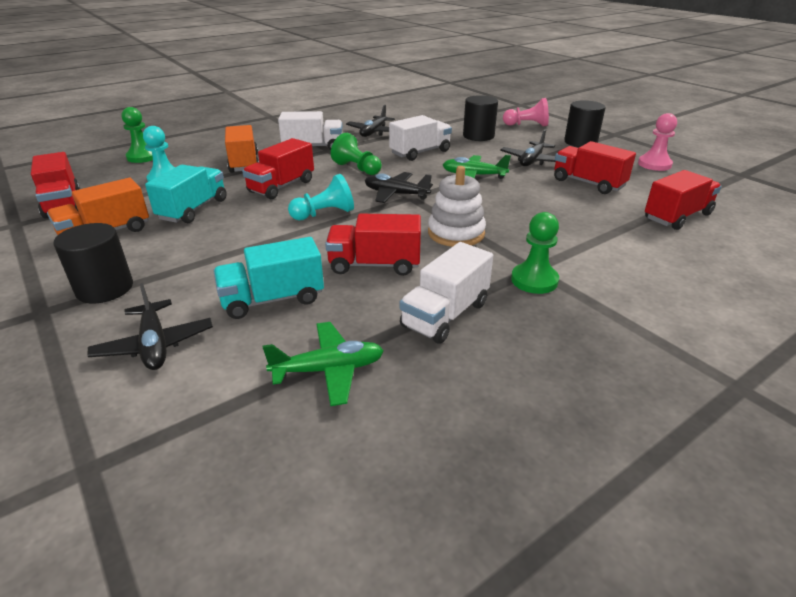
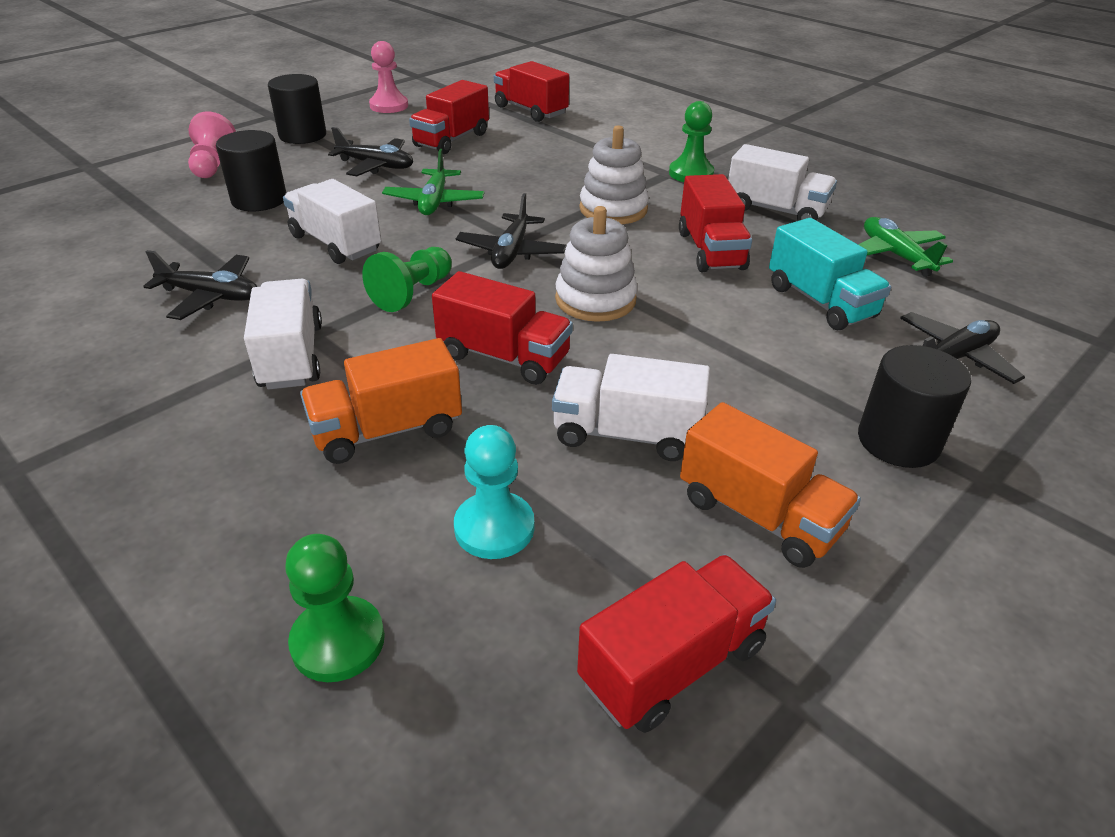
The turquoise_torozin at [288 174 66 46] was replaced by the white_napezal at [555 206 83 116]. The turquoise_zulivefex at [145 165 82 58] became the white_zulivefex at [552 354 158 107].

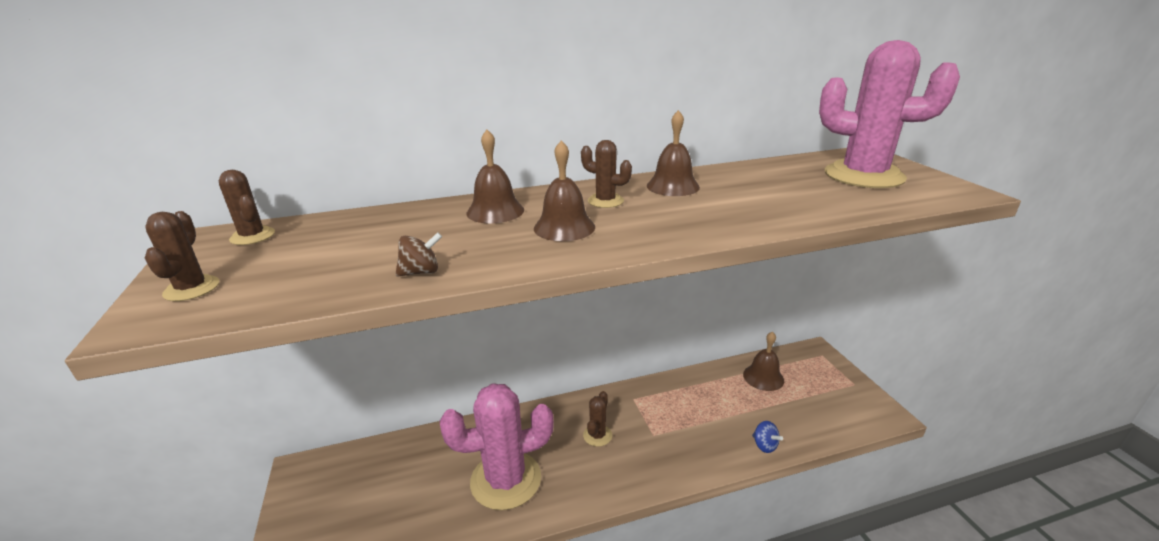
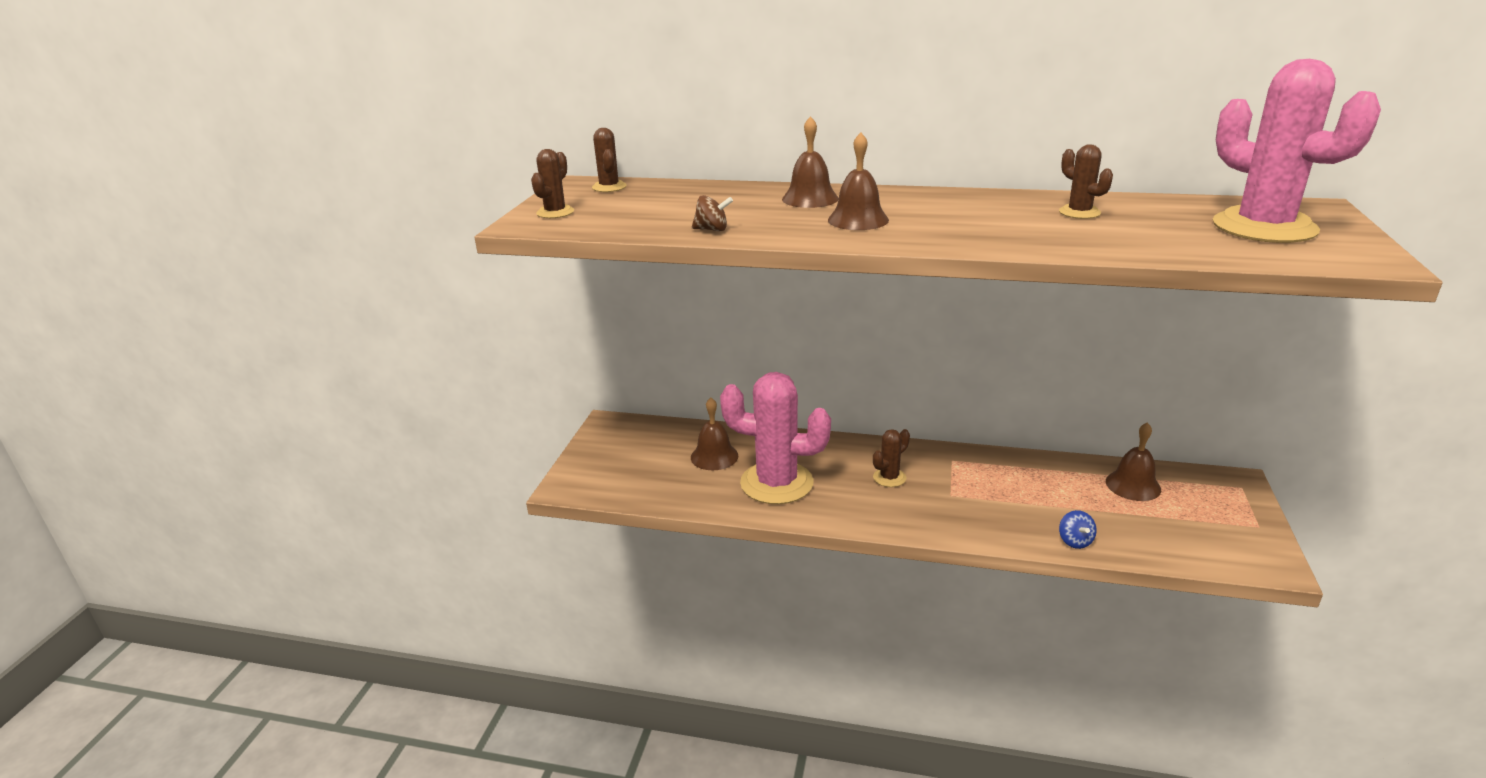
The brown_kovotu moved from [581 140 51 68] to [1059 144 54 75]. The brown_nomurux moved from [647 110 53 86] to [691 398 47 72].

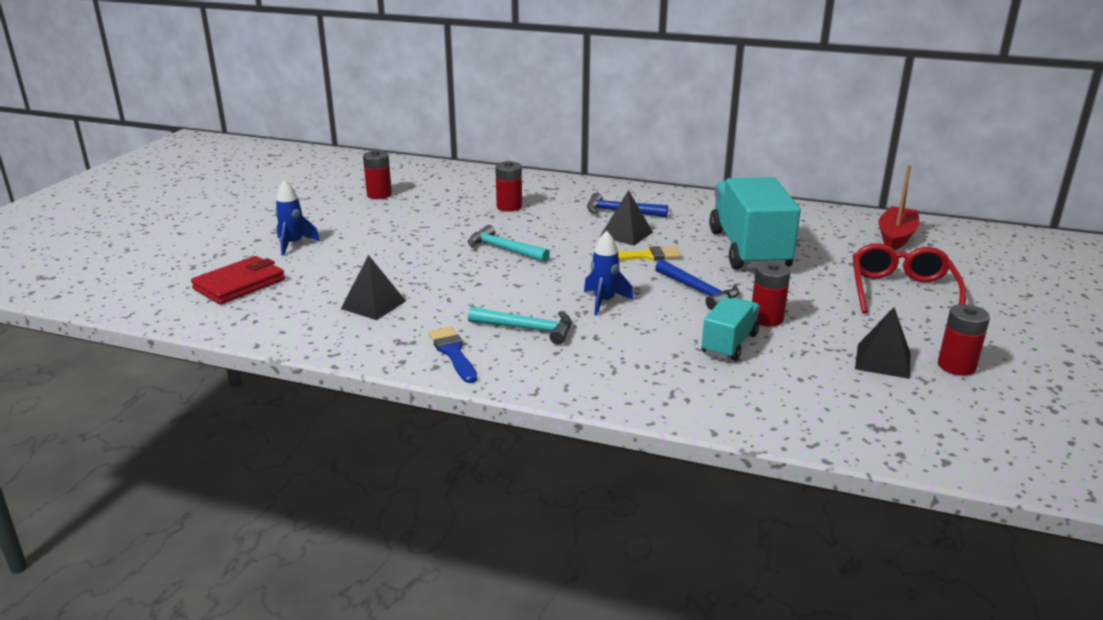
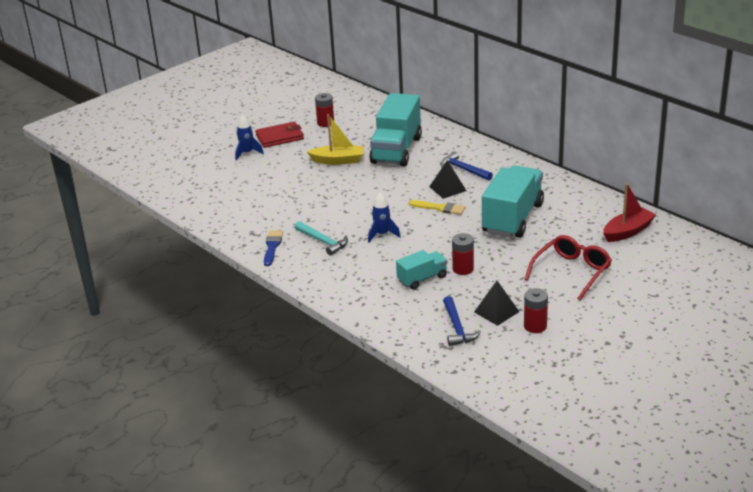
The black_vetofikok at [341 255 65 65] disappeared. The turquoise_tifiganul at [468 225 82 37] disappeared. The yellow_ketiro at [307 114 57 51] appeared. The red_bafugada moved from [191 256 94 48] to [255 122 49 26]. The blue_tifiganul moved from [655 259 84 51] to [443 296 38 50]. The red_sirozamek at [495 161 27 51] was replaced by the turquoise_zulivefex at [369 93 53 73].

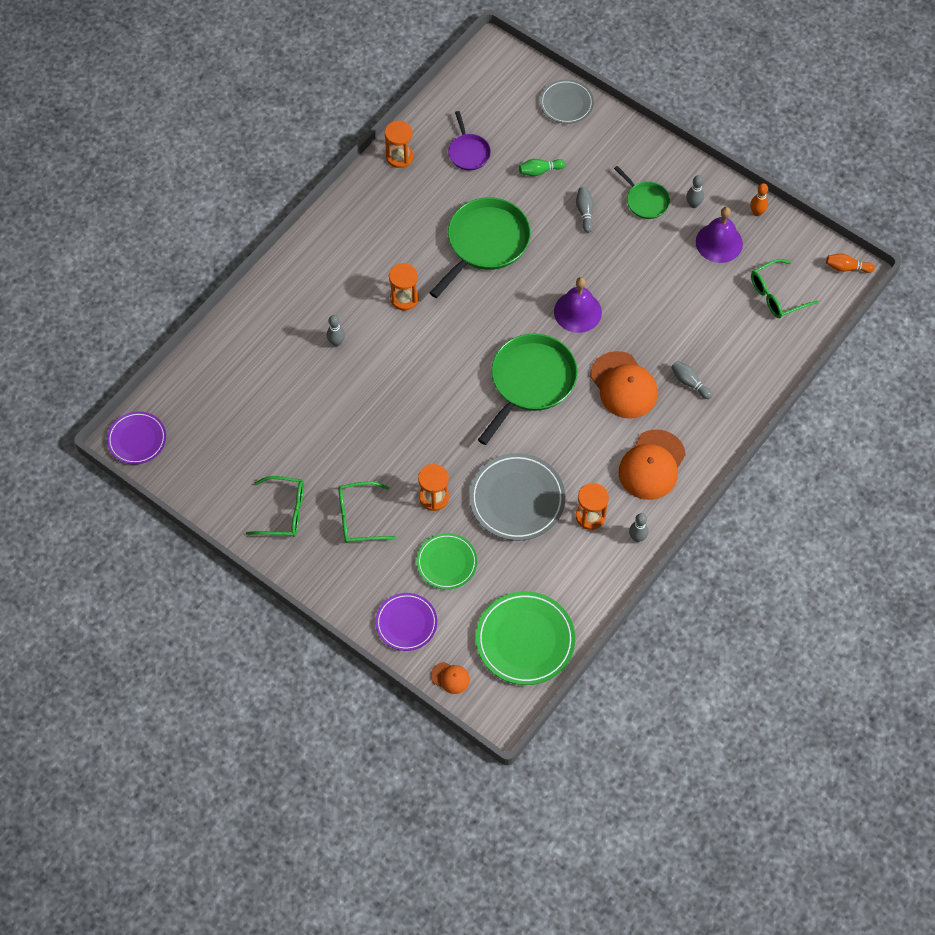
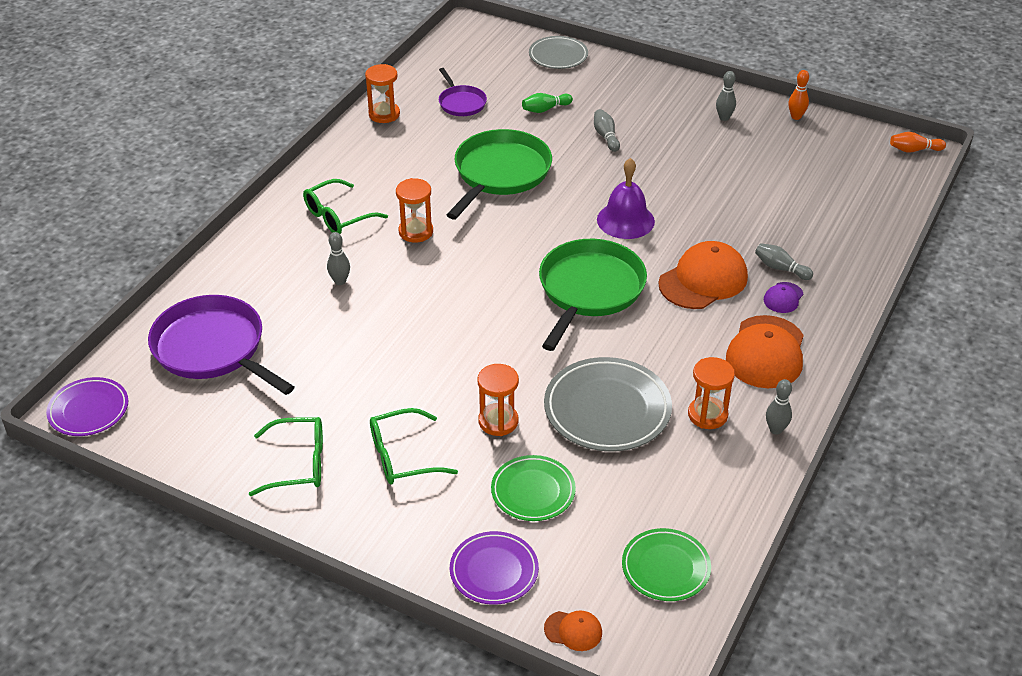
The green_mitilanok at [614 166 56 53] disappeared. The purple_nomurux at [696 207 47 56] disappeared. The purple_mitilanok at [148 295 146 100] appeared. The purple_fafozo at [764 282 39 31] appeared. The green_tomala moved from [751 259 68 59] to [303 179 85 55]. The orange_fafozo at [590 351 68 68] turned 90 degrees counterclockwise. The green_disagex at [476 591 99 94] changed to 0.63 times the size.

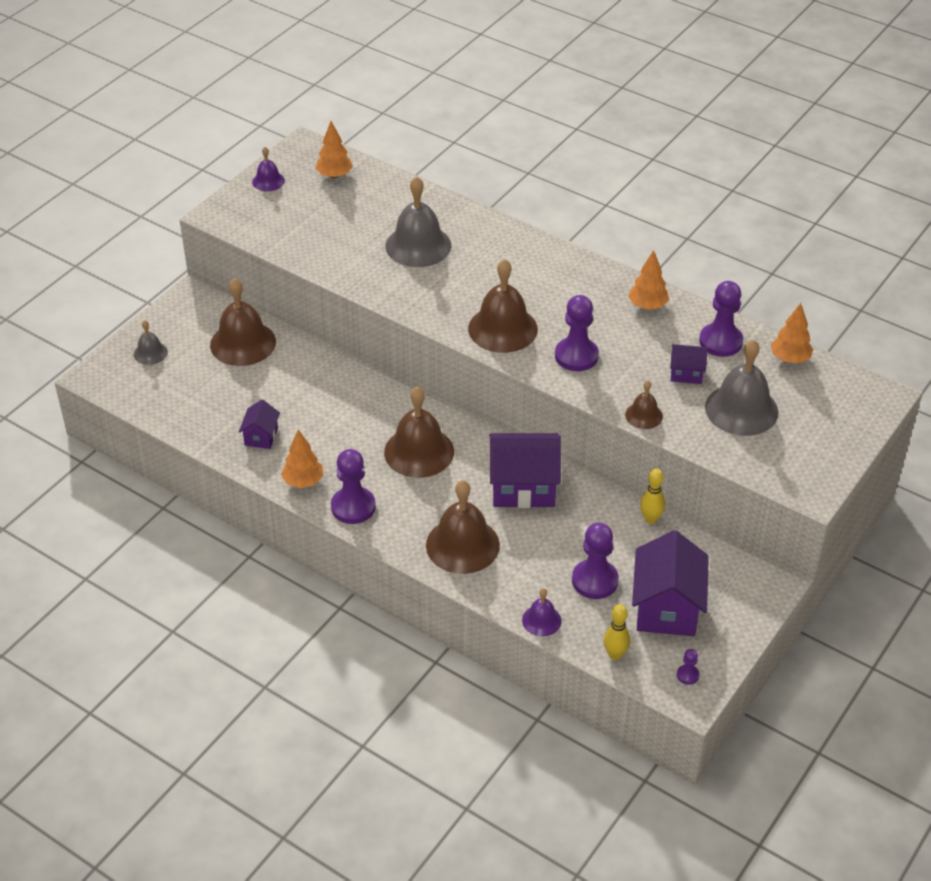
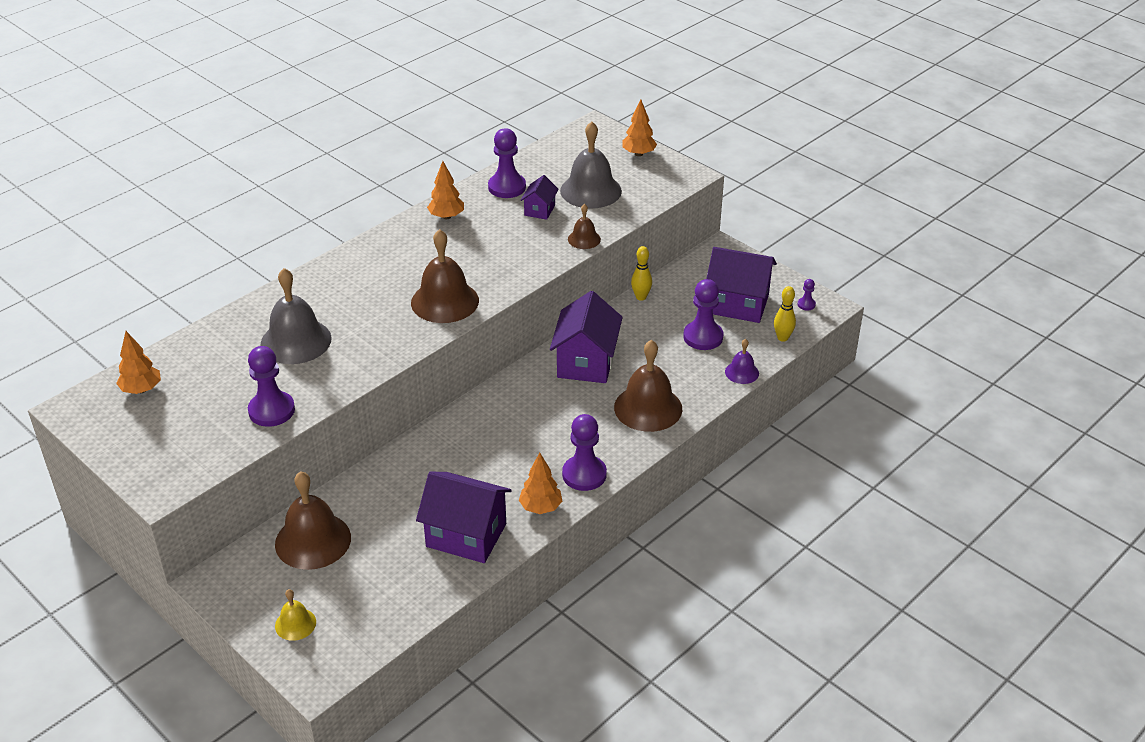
The purple_nomurux at [252 147 33 44] disappeared. The brown_nomurux at [384 387 70 91] disappeared. The purple_torozin moved from [555 295 44 76] to [248 346 47 81]. The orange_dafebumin moved from [771 303 42 60] to [622 100 35 56]. The grey_nomurux at [134 320 34 45] became the yellow_nomurux at [275 589 41 52]. The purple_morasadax at [239 400 41 49] changed to 1.96 times the size.

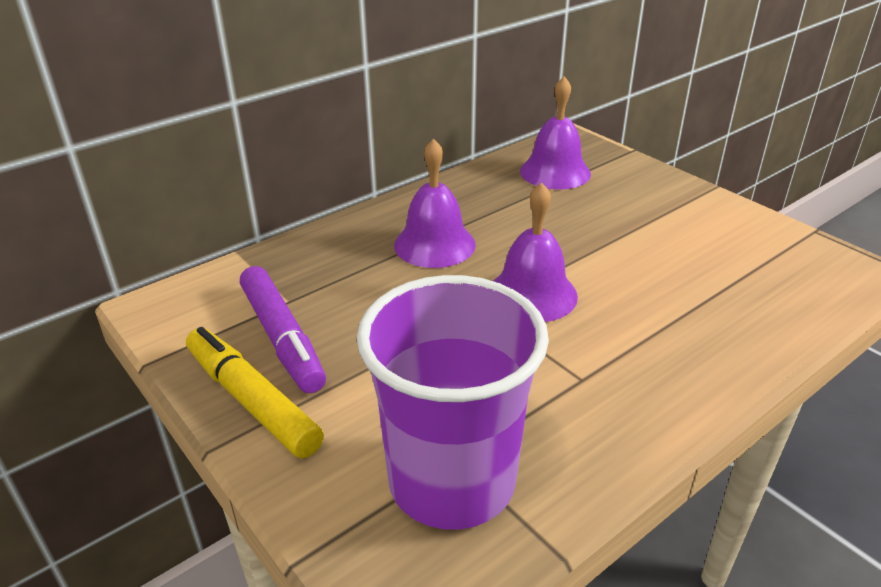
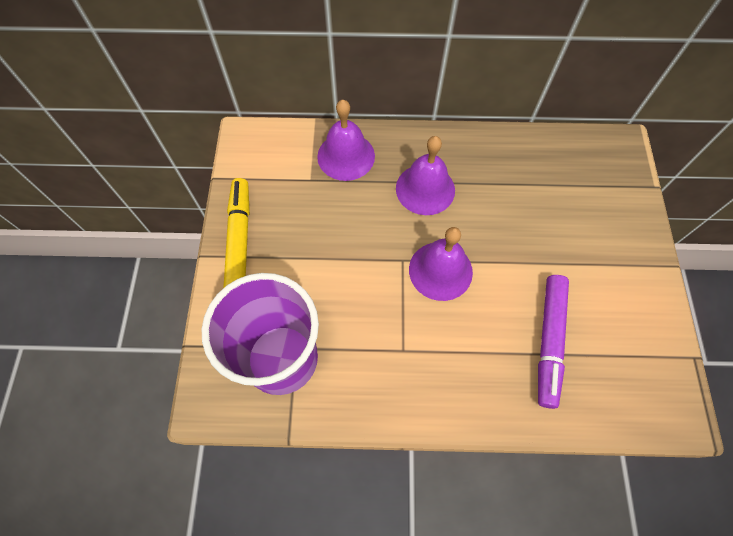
The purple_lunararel moved from [240 266 86 127] to [538 275 31 134]. The purple_nomurux moved from [520 76 71 114] to [317 100 58 81].

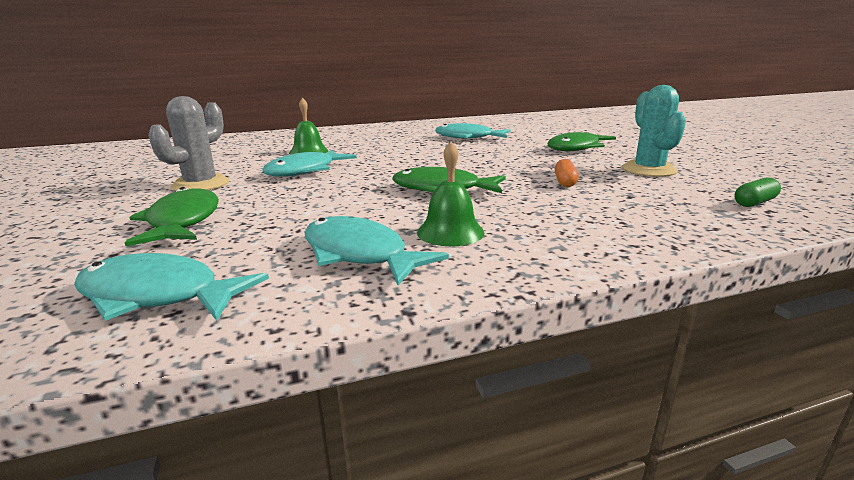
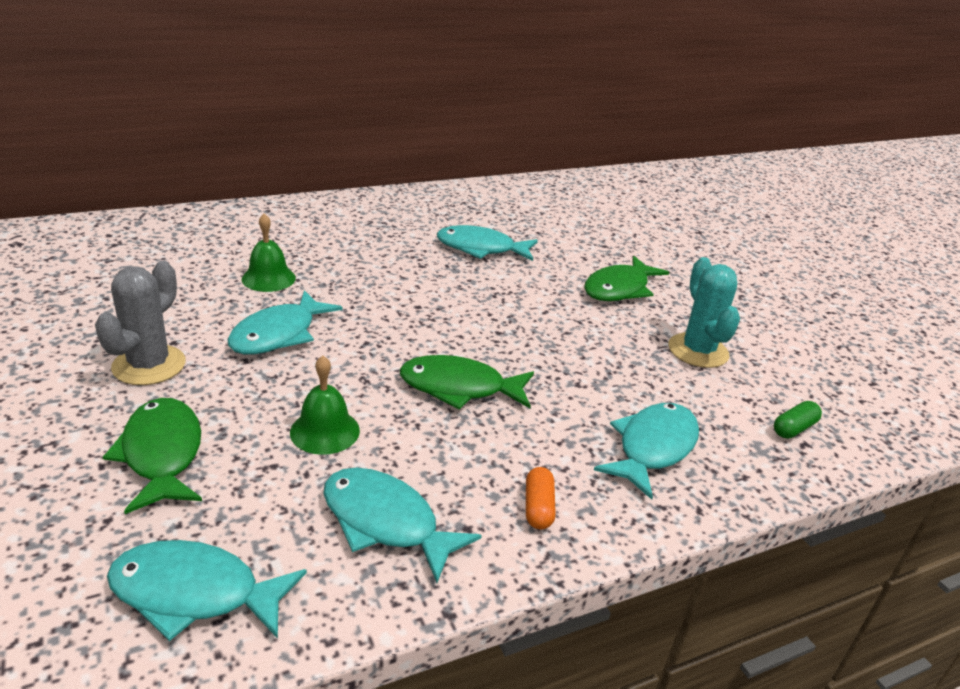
The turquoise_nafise at [594 403 105 97] appeared. The green_nomurux moved from [417 142 67 104] to [290 355 70 100]. The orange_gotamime moved from [555 159 24 28] to [526 467 30 62].

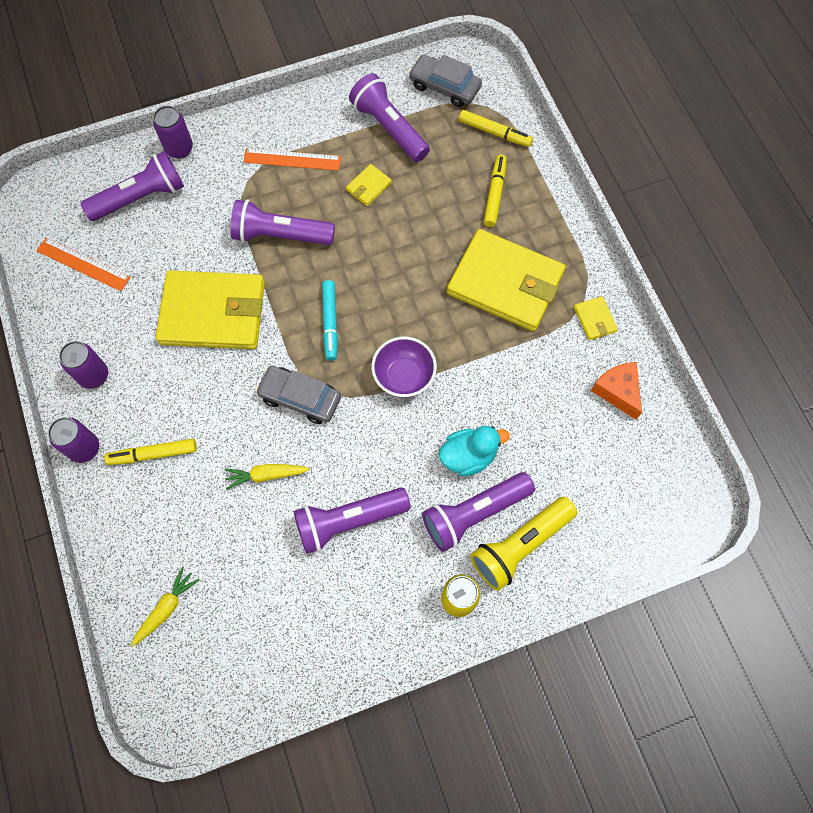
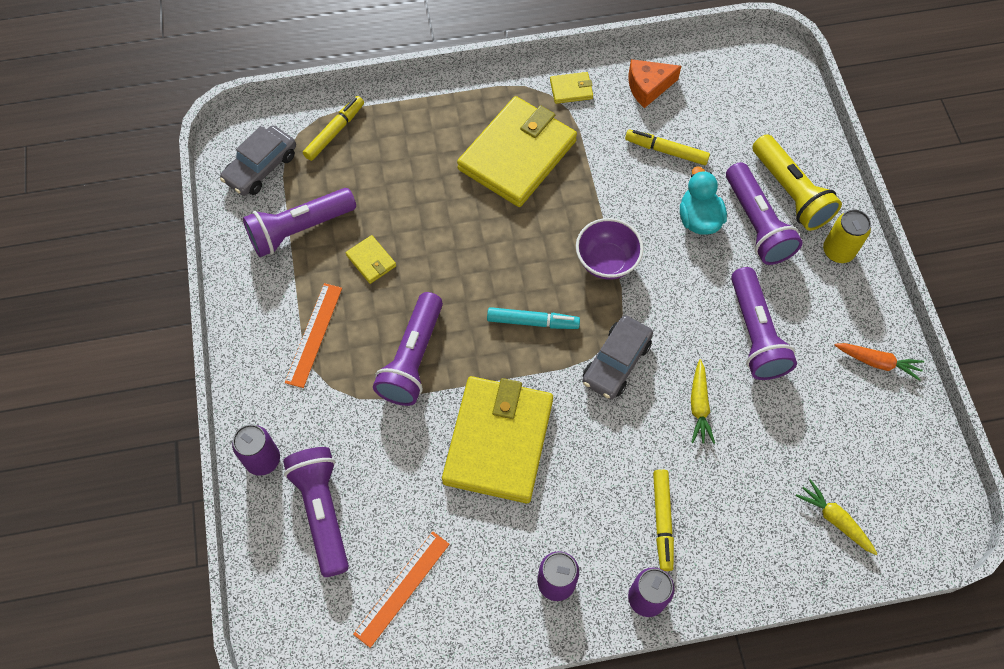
The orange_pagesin at [834 343 90 38] appeared. The yellow_lunararel moved from [484 155 23 72] to [625 129 85 36].

